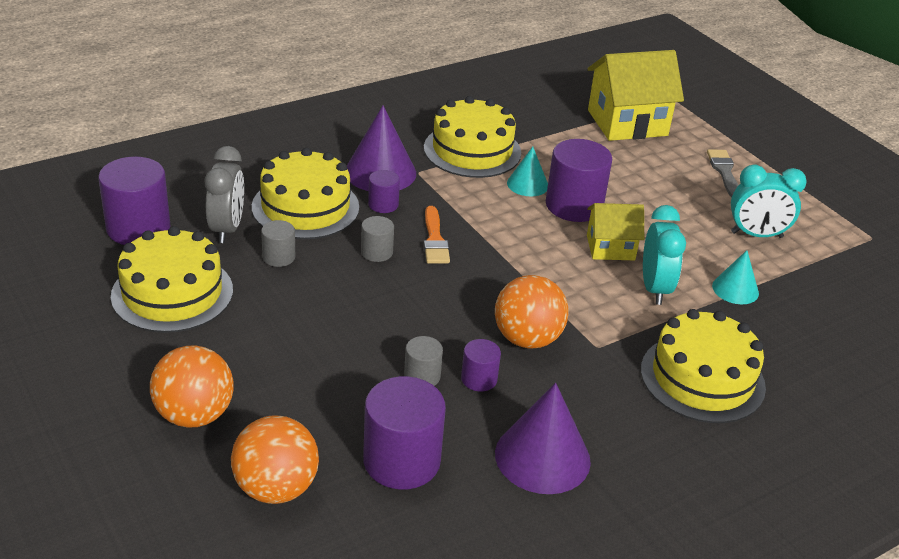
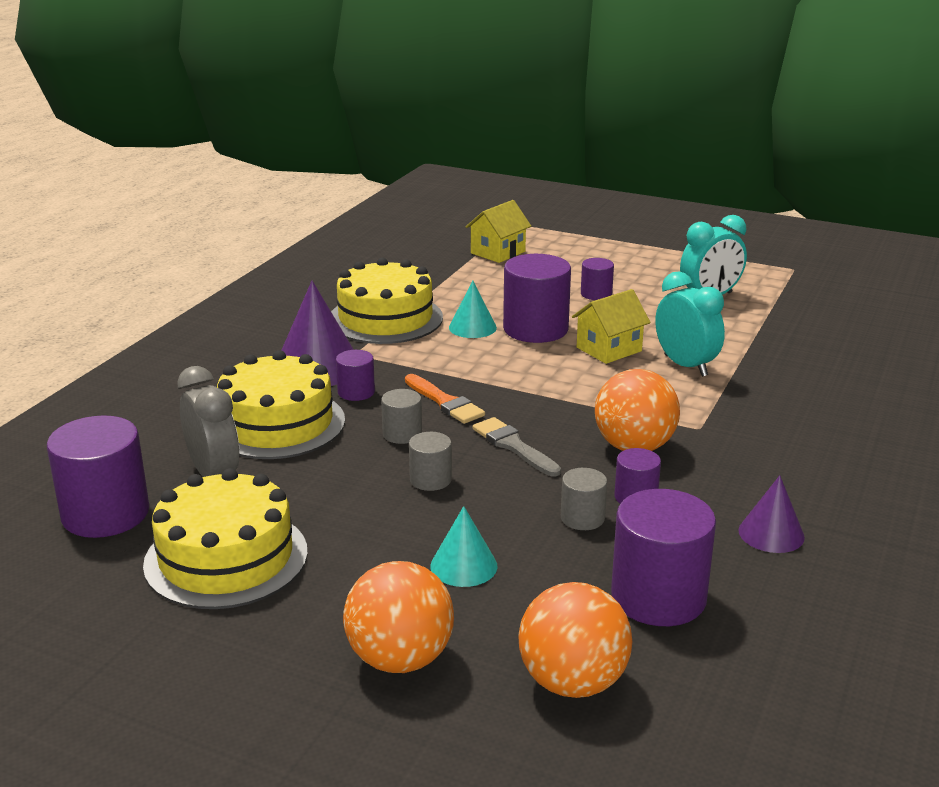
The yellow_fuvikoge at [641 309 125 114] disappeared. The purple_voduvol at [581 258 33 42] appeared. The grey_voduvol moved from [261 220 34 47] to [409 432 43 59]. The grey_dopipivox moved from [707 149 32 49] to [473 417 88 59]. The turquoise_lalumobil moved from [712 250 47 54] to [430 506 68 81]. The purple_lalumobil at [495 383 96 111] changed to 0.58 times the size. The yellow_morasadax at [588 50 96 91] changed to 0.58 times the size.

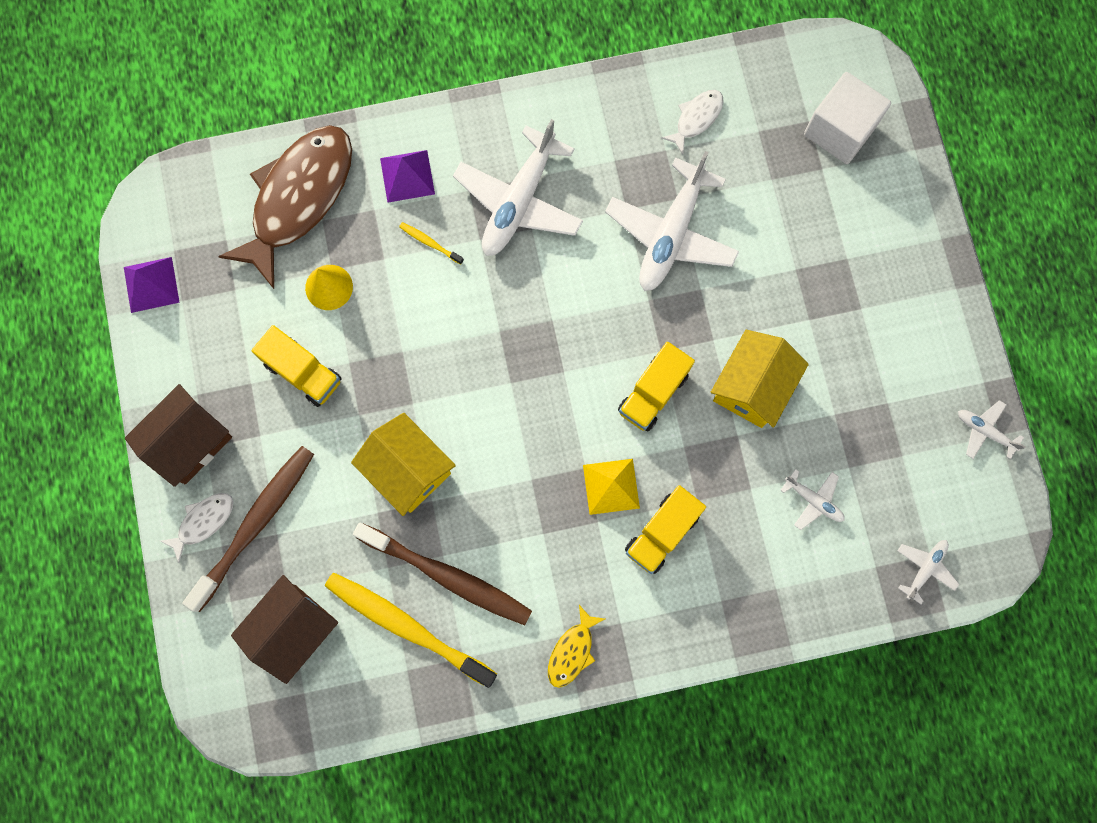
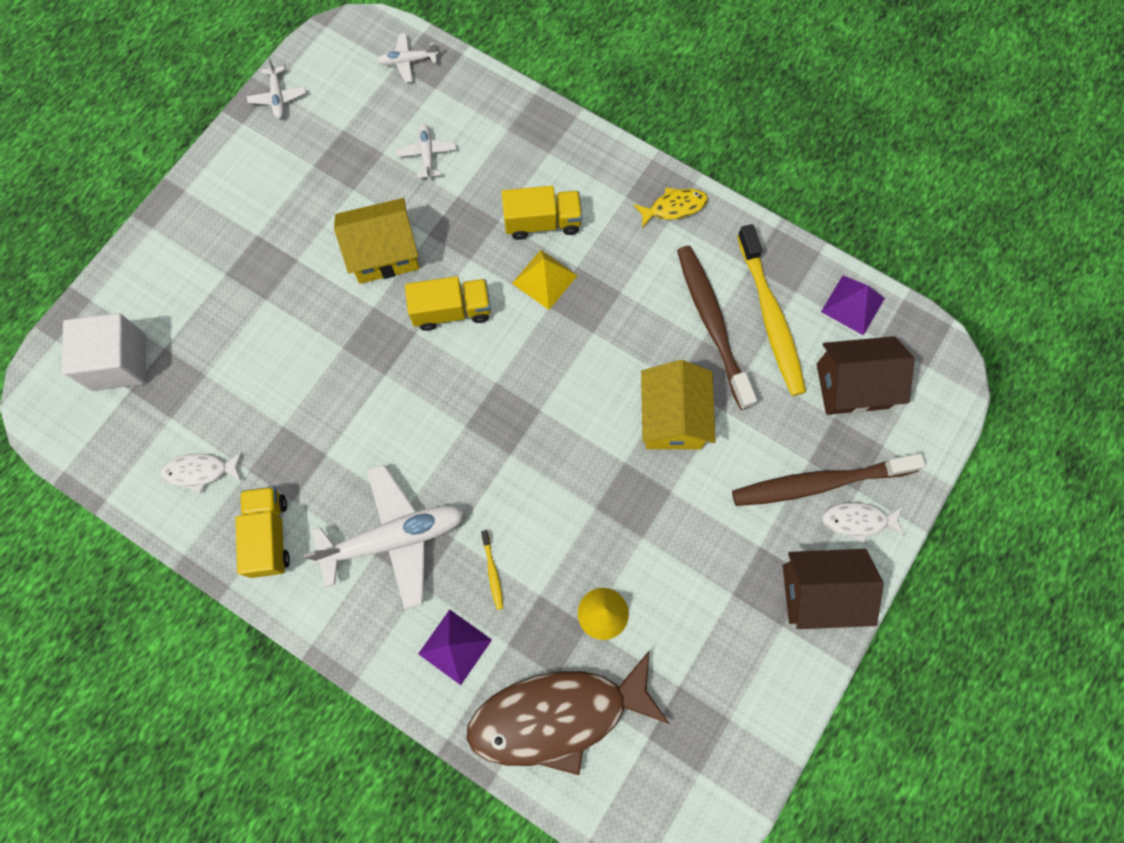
The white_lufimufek at [605 151 134 140] disappeared. The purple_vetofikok moved from [124 257 56 56] to [821 275 64 61]. The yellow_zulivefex moved from [251 325 91 82] to [236 487 54 91].

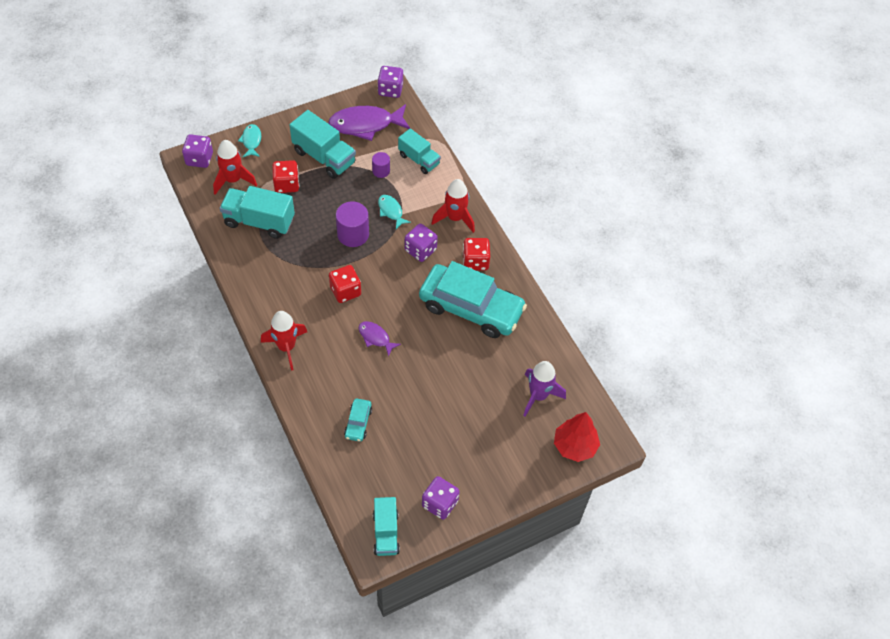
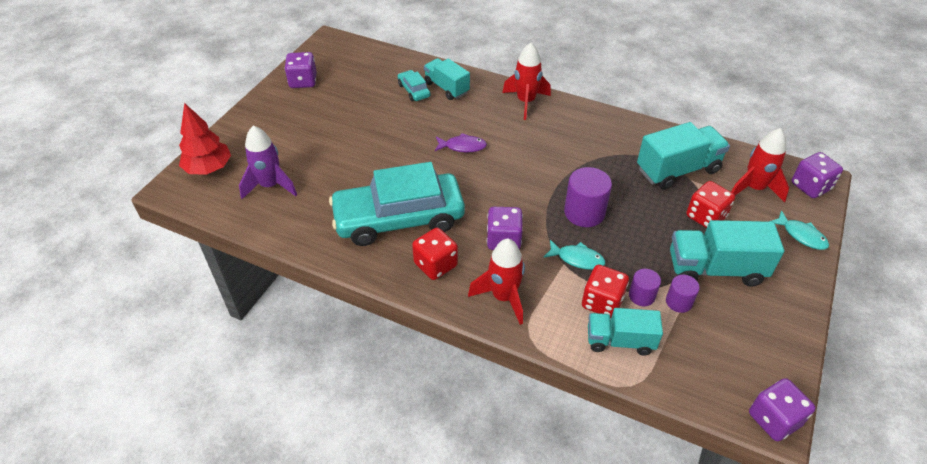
The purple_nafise at [328 104 82 37] disappeared. The purple_voduvol at [666 275 34 38] appeared. The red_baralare moved from [329 265 32 38] to [582 265 47 53]. The turquoise_zulivefex moved from [373 497 27 59] to [424 58 46 42].

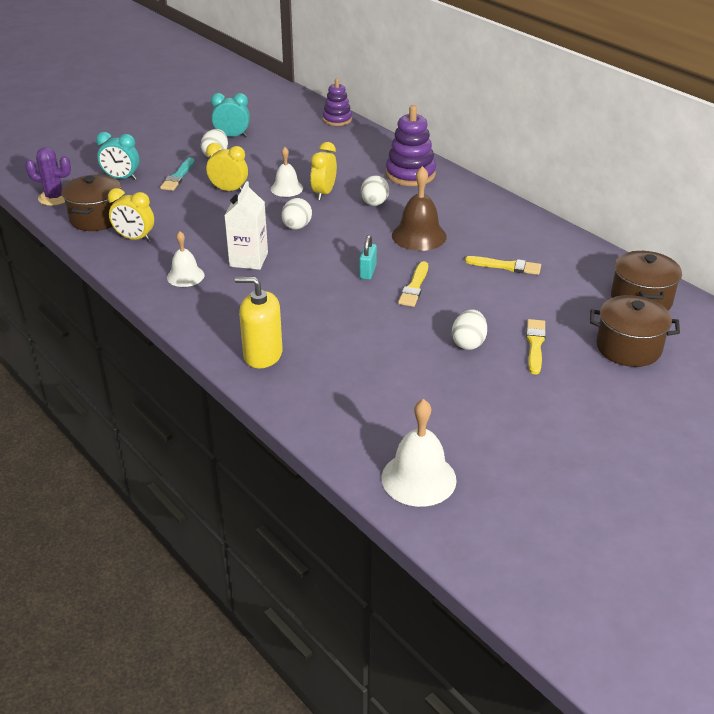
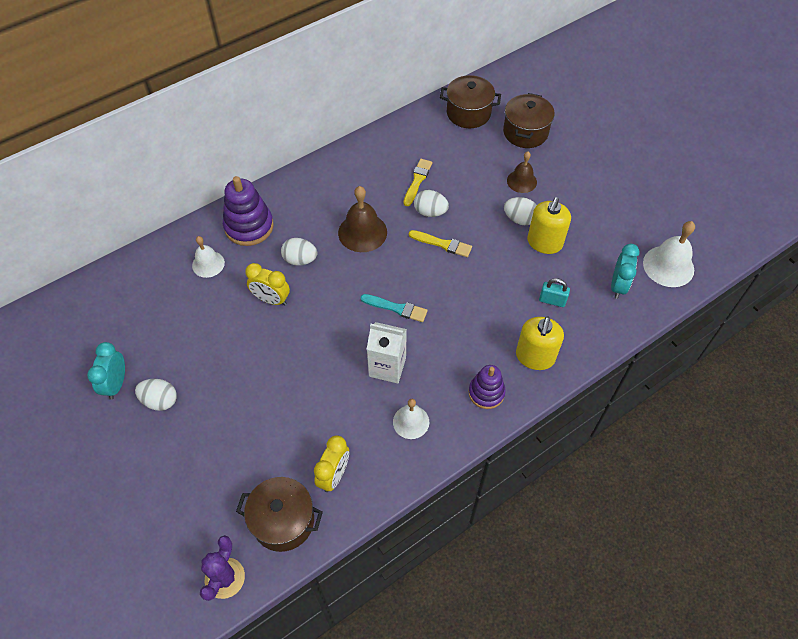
The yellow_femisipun at [206 143 42 49] disappeared. The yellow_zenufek at [527 197 44 57] appeared. The turquoise_femisipun moved from [96 132 43 48] to [611 244 29 55]. The turquoise_dopipivox moved from [160 157 35 34] to [360 294 68 28]. The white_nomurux moved from [271 147 32 50] to [192 236 33 42]. The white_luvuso moved from [282 198 30 31] to [414 190 35 27]. The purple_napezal moved from [323 78 29 48] to [469 365 37 44]. The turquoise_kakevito moved from [359 235 18 45] to [539 278 31 29]. The yellow_dopipivox at [526 319 20 56] was replaced by the brown_nomurux at [507 152 30 41].

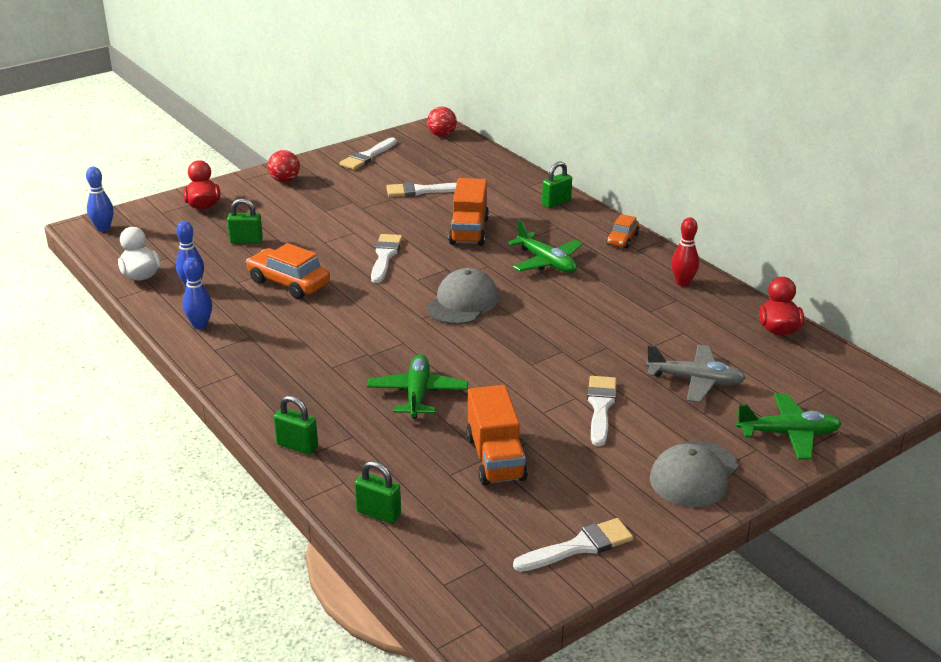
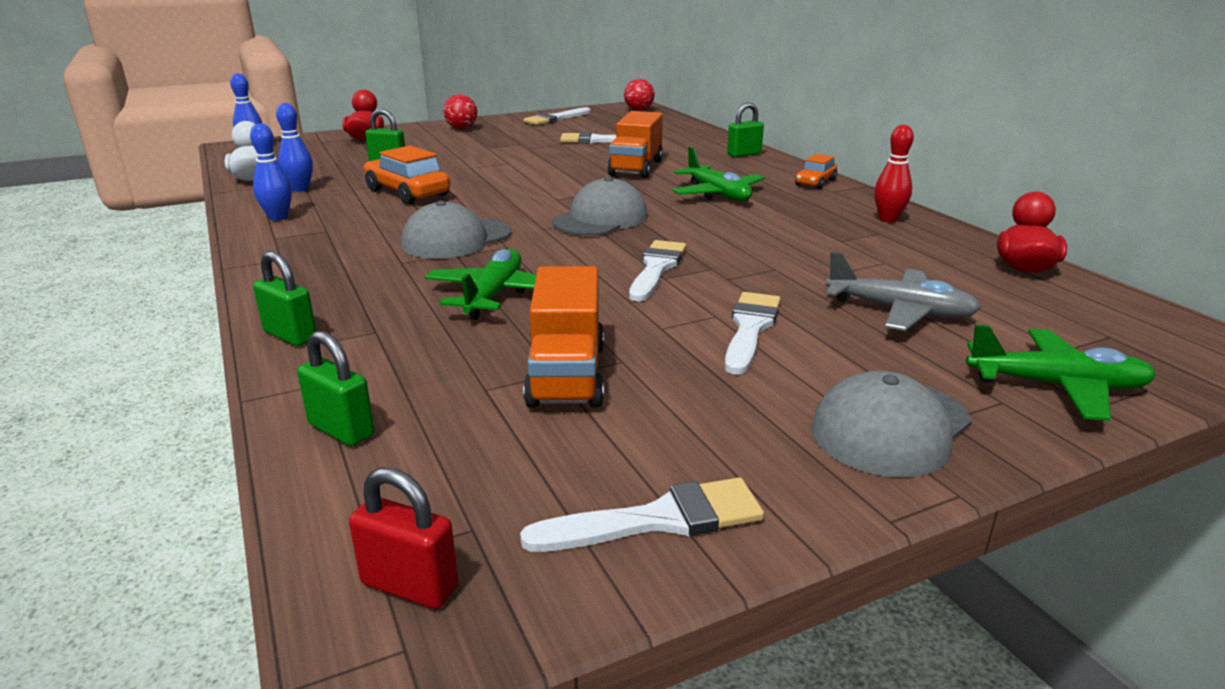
The red_kakevito at [349 467 110 142] appeared. The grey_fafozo at [401 201 110 58] appeared. The white_dopipivox moved from [371 234 31 49] to [629 240 57 62].

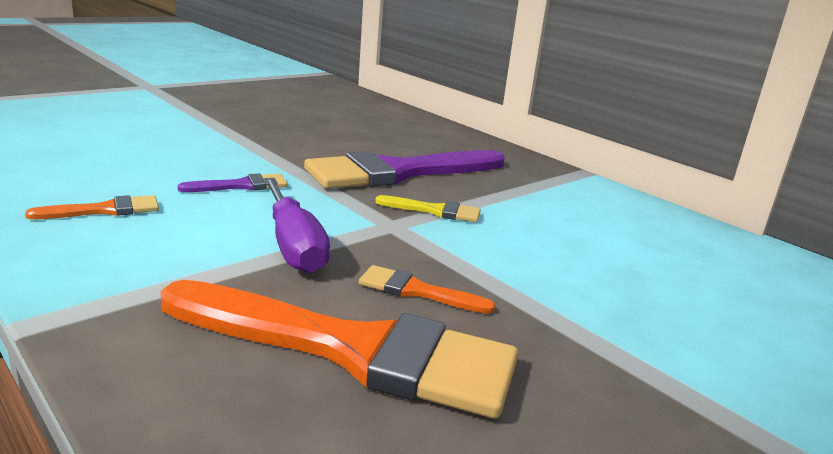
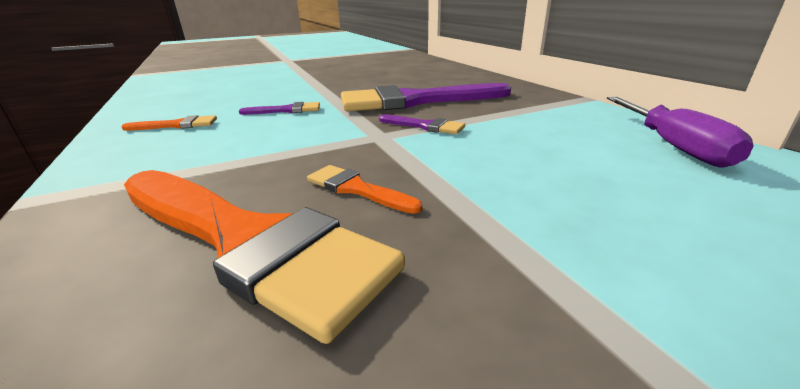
The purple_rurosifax moved from [263 178 67 96] to [607 97 147 71]. The yellow_dopipivox at [375 195 106 27] became the purple_dopipivox at [379 114 86 20].

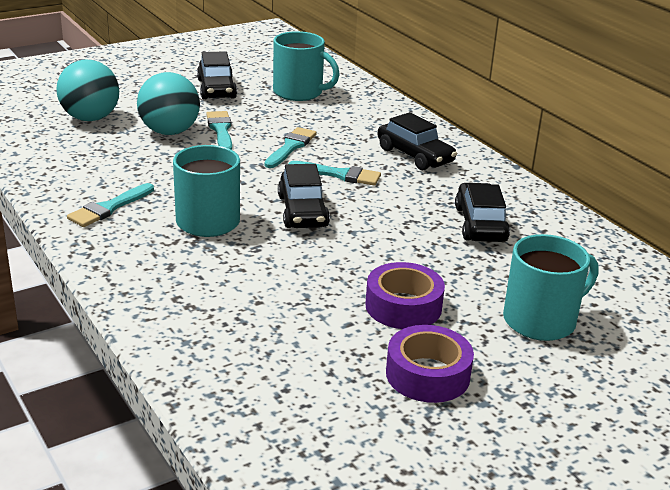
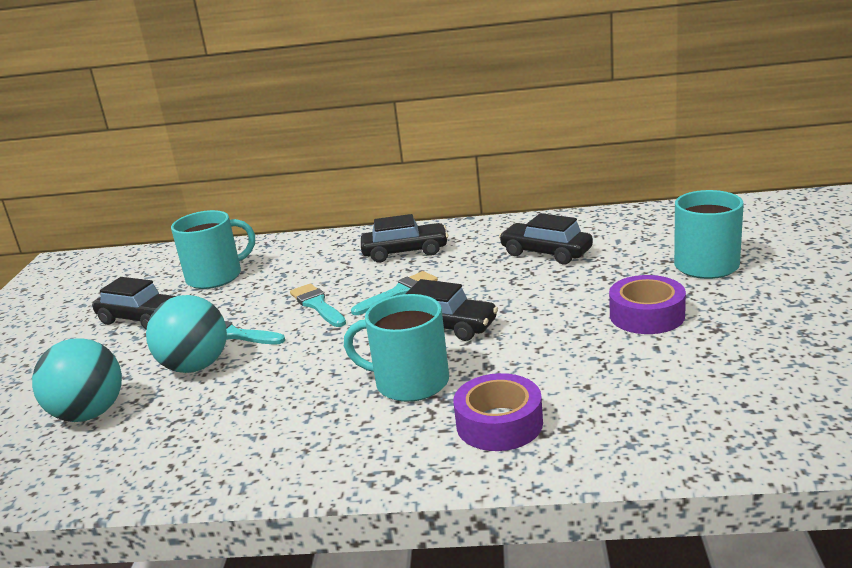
The turquoise_dopipivox at [67 183 87 44] disappeared. The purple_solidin moved from [386 325 88 78] to [454 373 89 78].

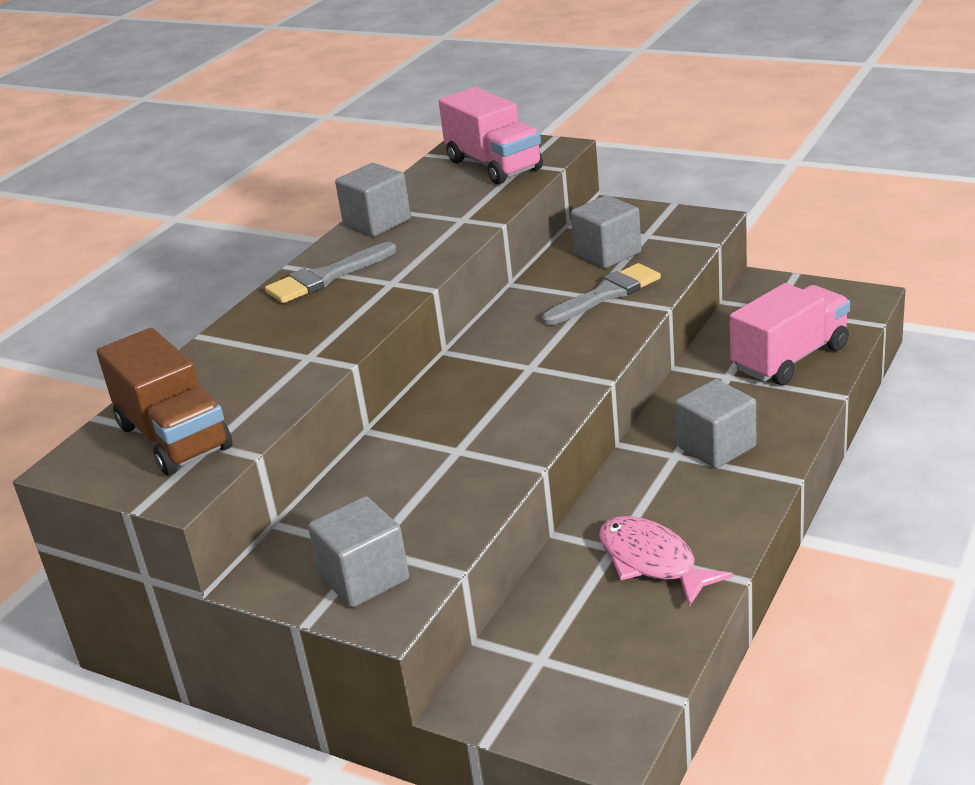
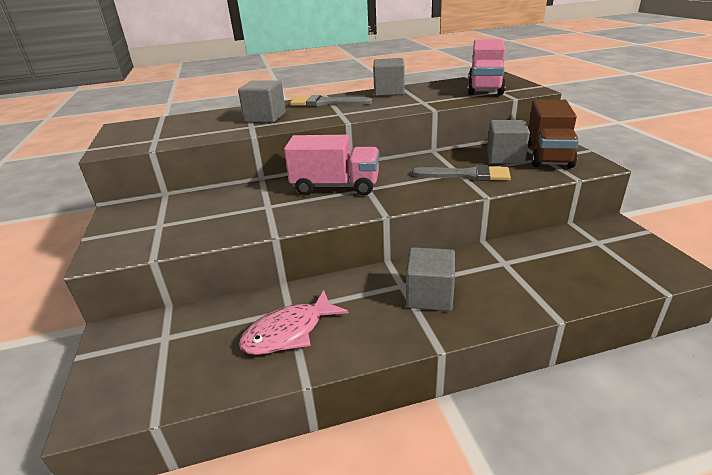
The brown_zulivefex moved from [97 328 136 147] to [528 99 51 69]. The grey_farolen moved from [308 496 101 112] to [238 80 48 43]. The pink_zulivefex moved from [730 283 120 102] to [284 135 95 60]. The pink_nafise at [599 516 134 91] turned 135 degrees counterclockwise.

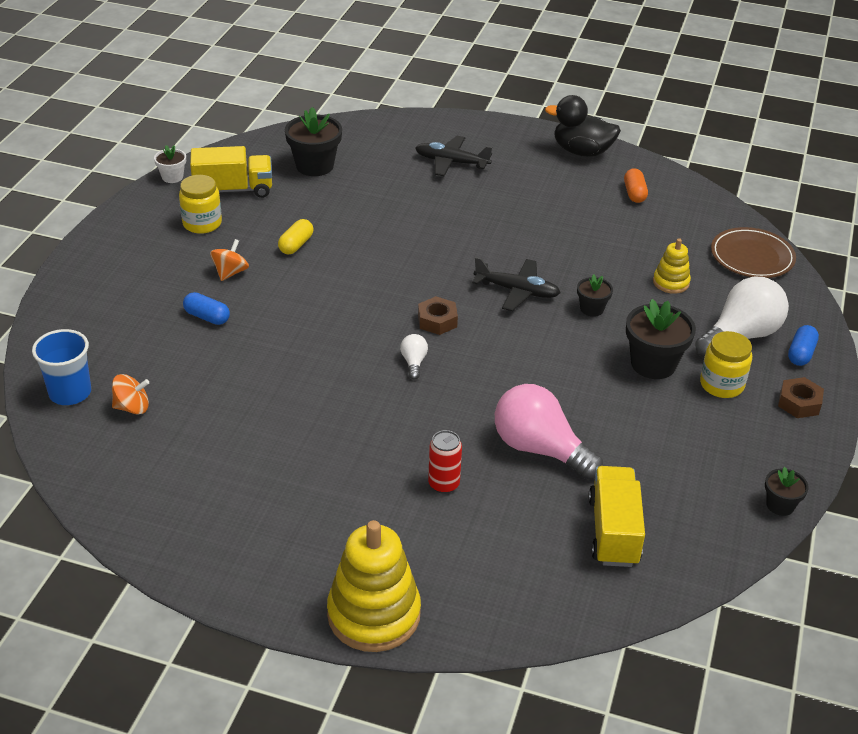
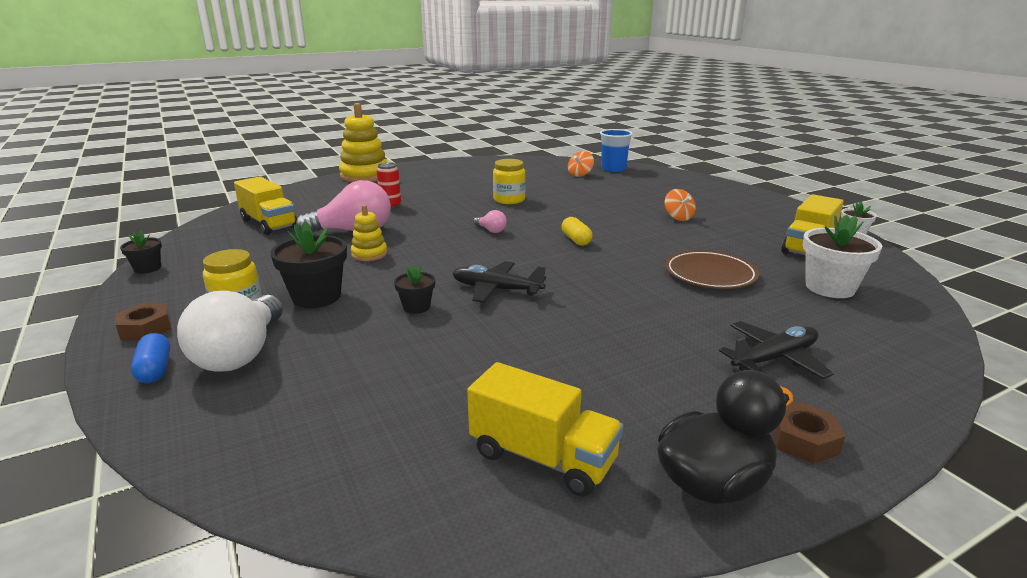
The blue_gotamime at [183 292 47 33] disappeared. The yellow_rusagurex moved from [179 175 43 59] to [493 159 32 45]. The yellow_gotamime moved from [278 219 35 35] to [561 217 31 29]. The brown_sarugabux moved from [418 296 40 39] to [771 402 74 62]. The yellow_napezal moved from [653 238 38 56] to [351 205 37 56]. The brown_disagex moved from [711 227 85 51] to [665 250 94 39]. The orange_gotamime at [624 168 24 35] was replaced by the yellow_zulivefex at [467 362 156 135]. The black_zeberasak at [285 107 57 69] became the white_zeberasak at [803 215 79 83]. The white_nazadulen at [400 334 28 46] became the pink_nazadulen at [473 210 34 23]. The black_lufimufek at [472 257 89 54] turned 45 degrees clockwise.

